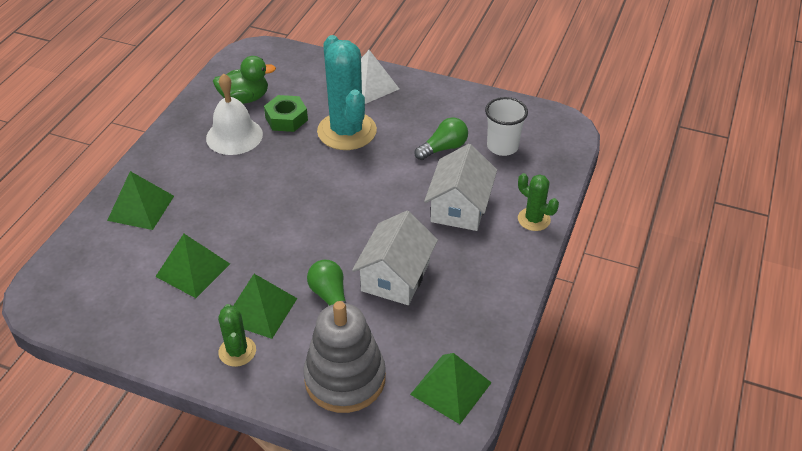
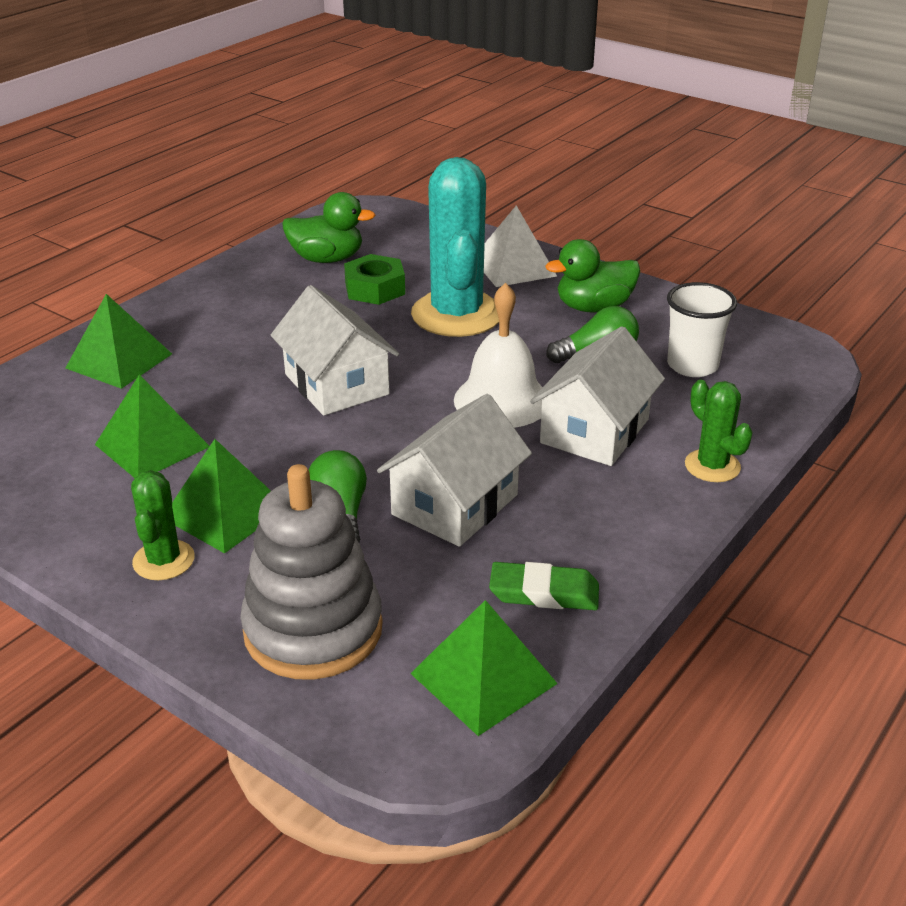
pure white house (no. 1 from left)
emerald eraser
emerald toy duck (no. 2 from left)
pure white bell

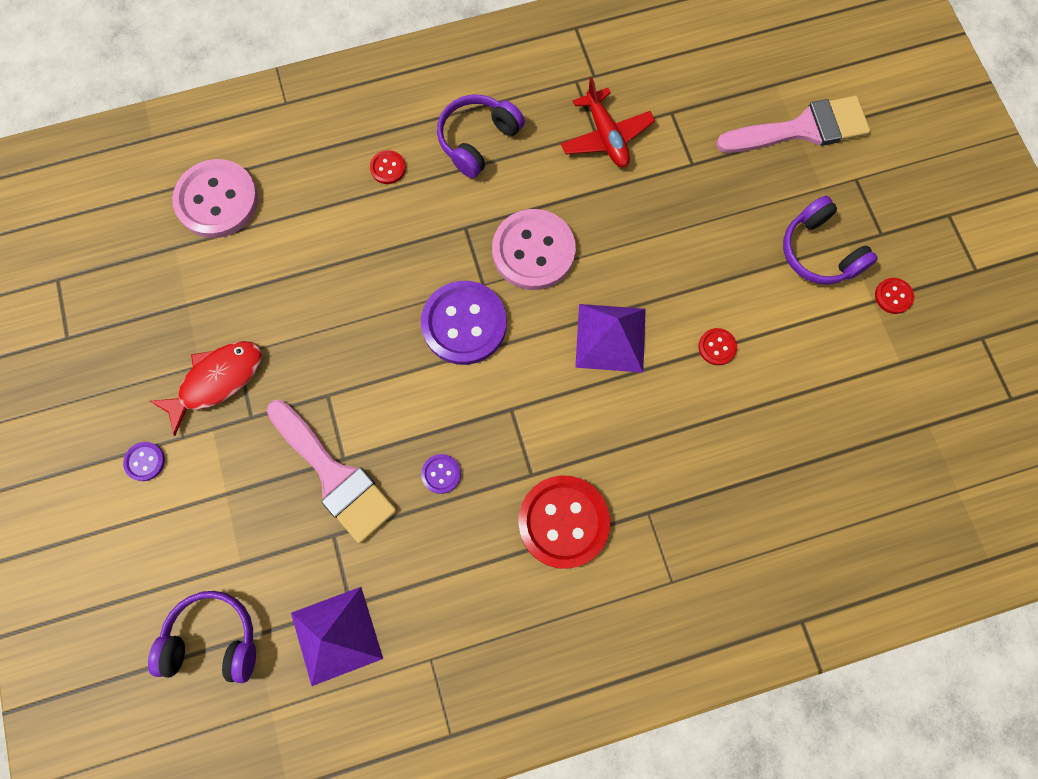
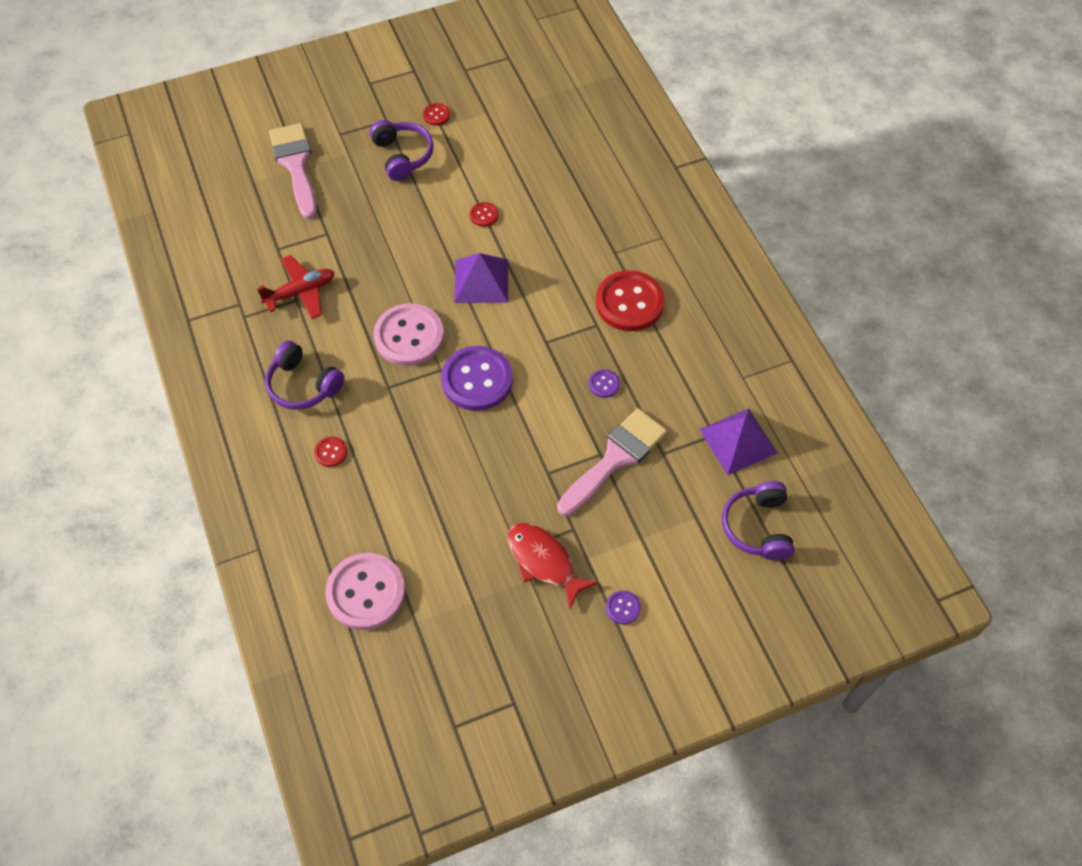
purple headphones (no. 2 from left)

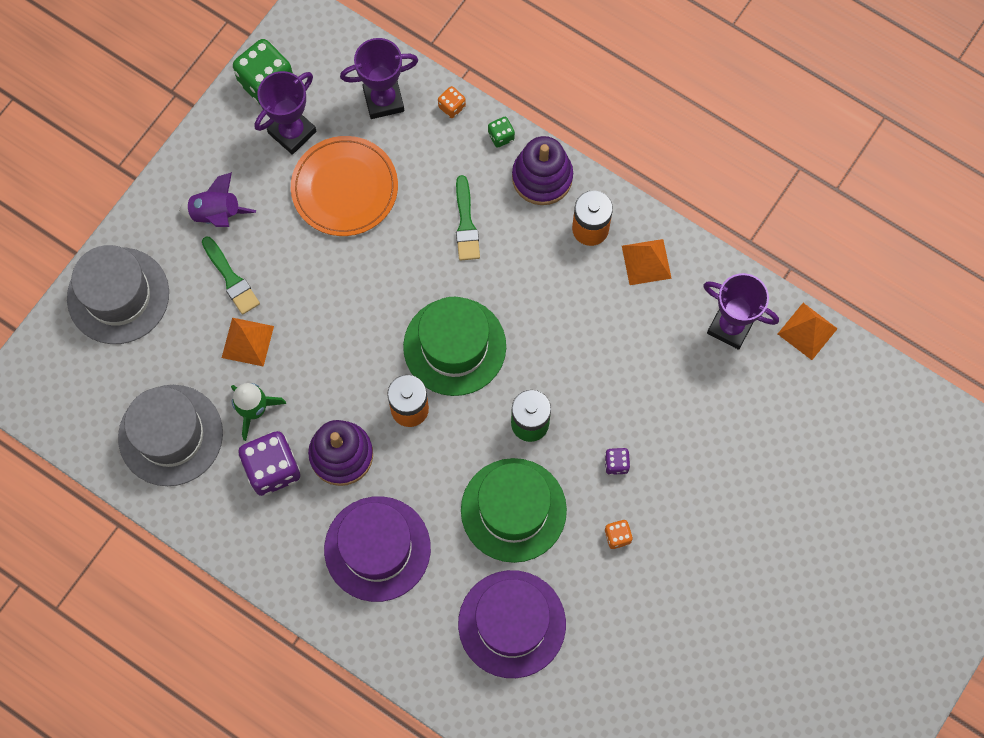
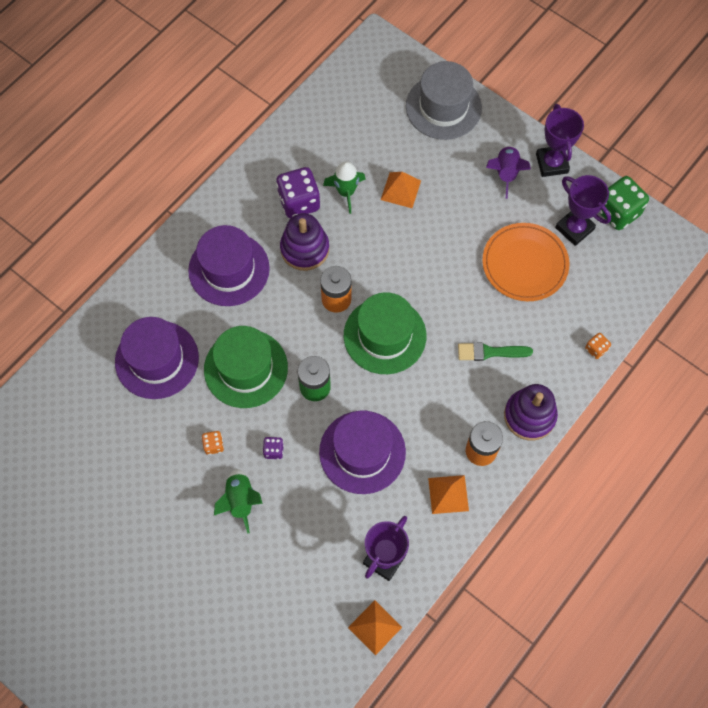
gray tall hat (no. 2 from left in the first image)
emerald brush (no. 1 from left in the first image)
emerald game die (no. 2 from left in the first image)
emerald toy rocket (no. 1 from left)
purple tall hat (no. 3 from left)
purple prize cup (no. 2 from left)

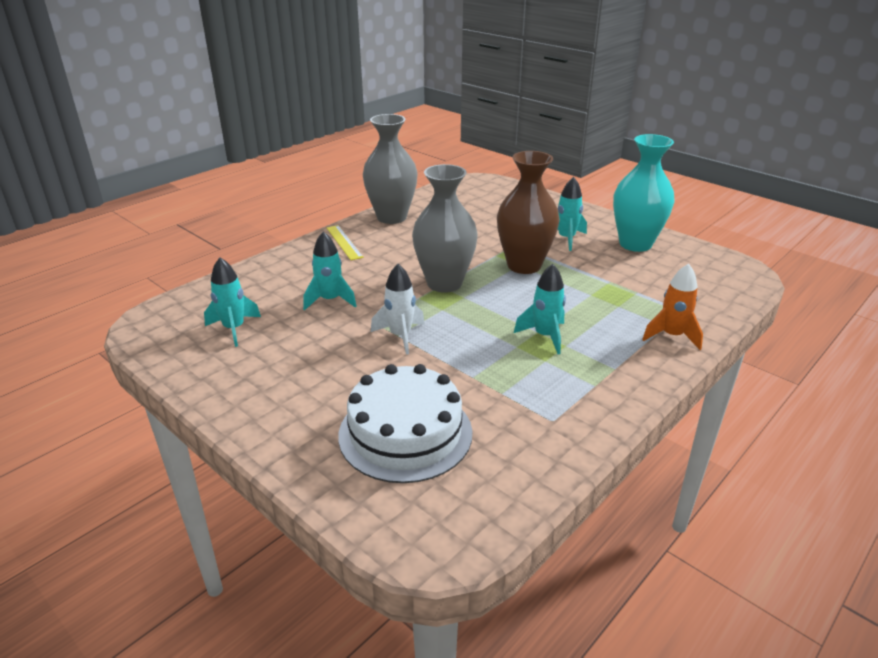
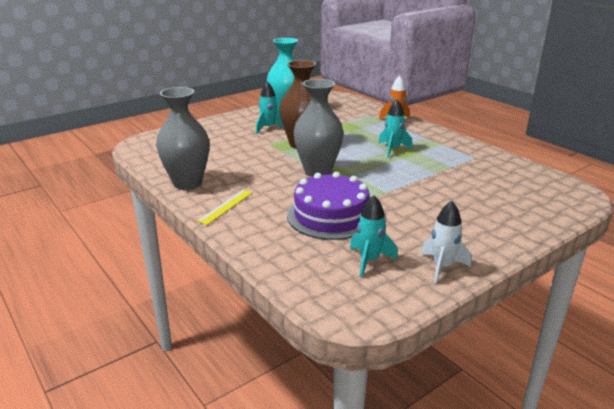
pure white layer cake
pure white toy rocket
purple layer cake
golden straightedge

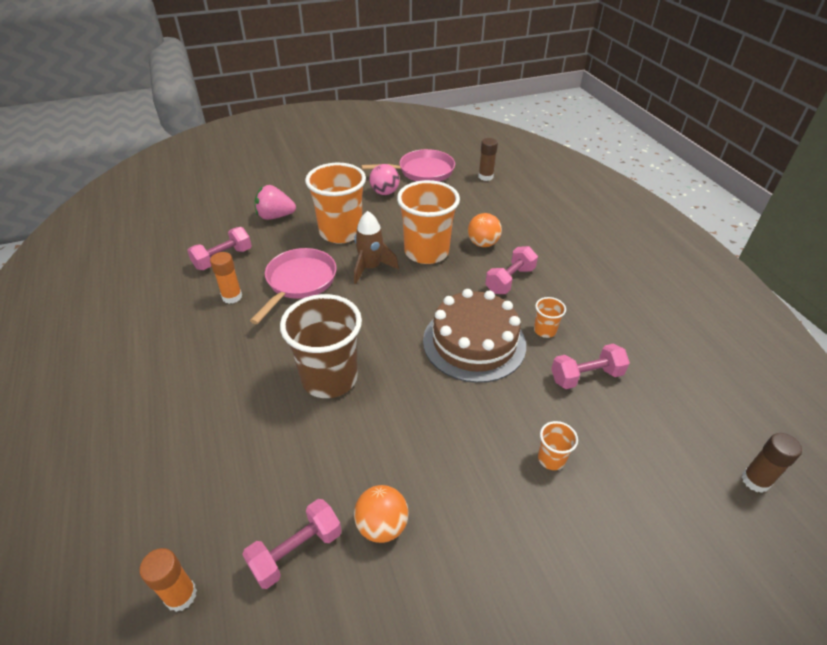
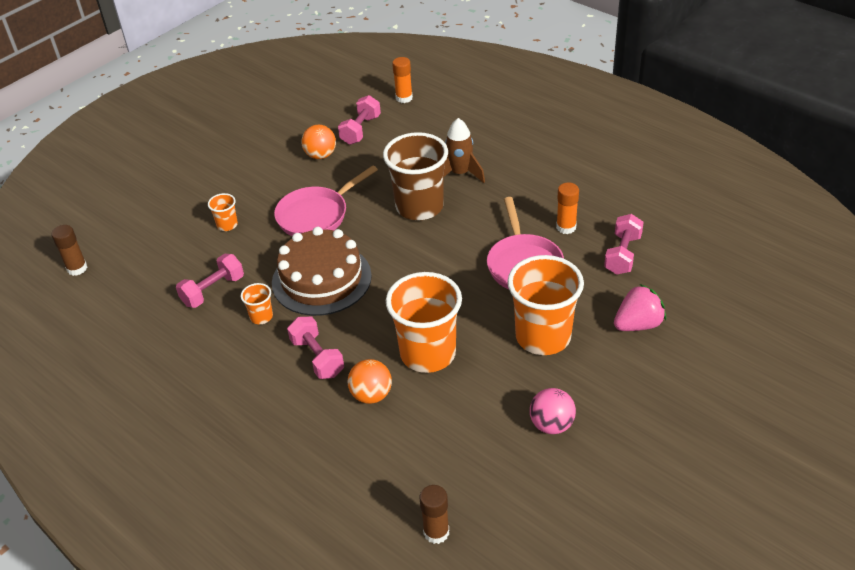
dark brown toy rocket
pink skillet (no. 1 from left)
pink dumbbell (no. 2 from left)

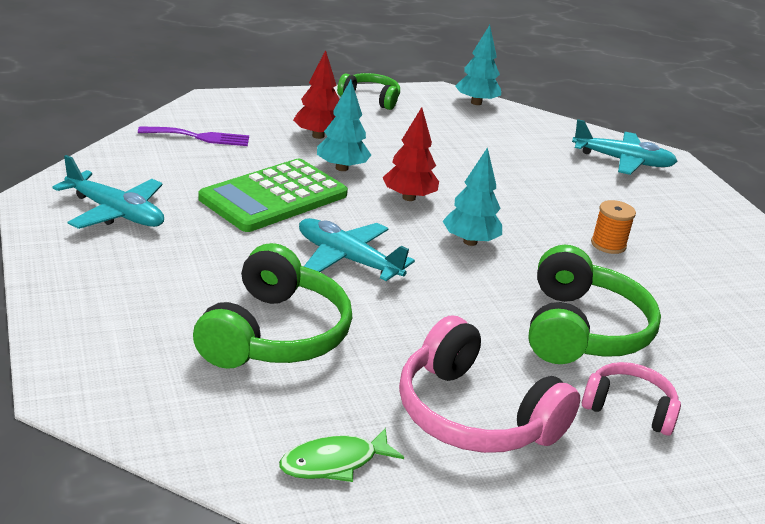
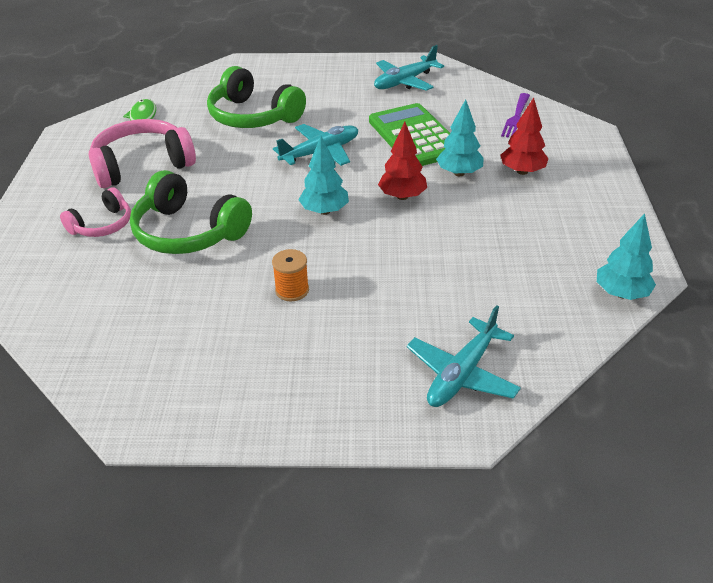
emerald headphones (no. 2 from left in the first image)

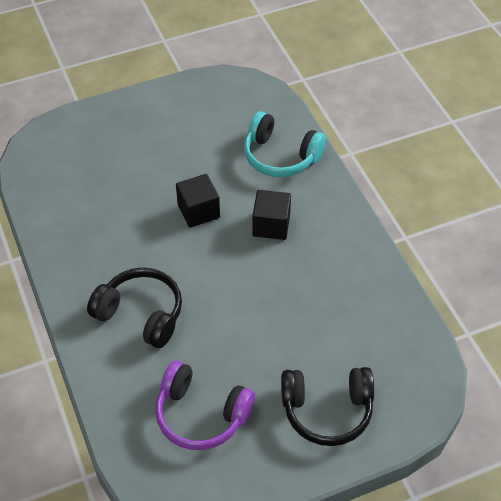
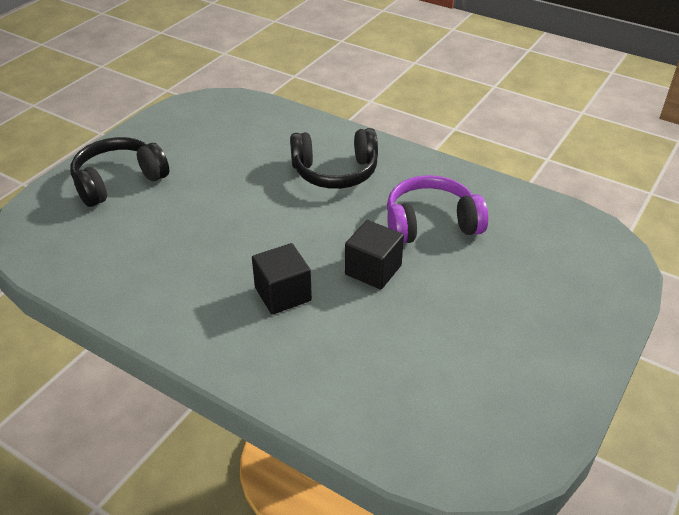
aqua headphones
purple headphones

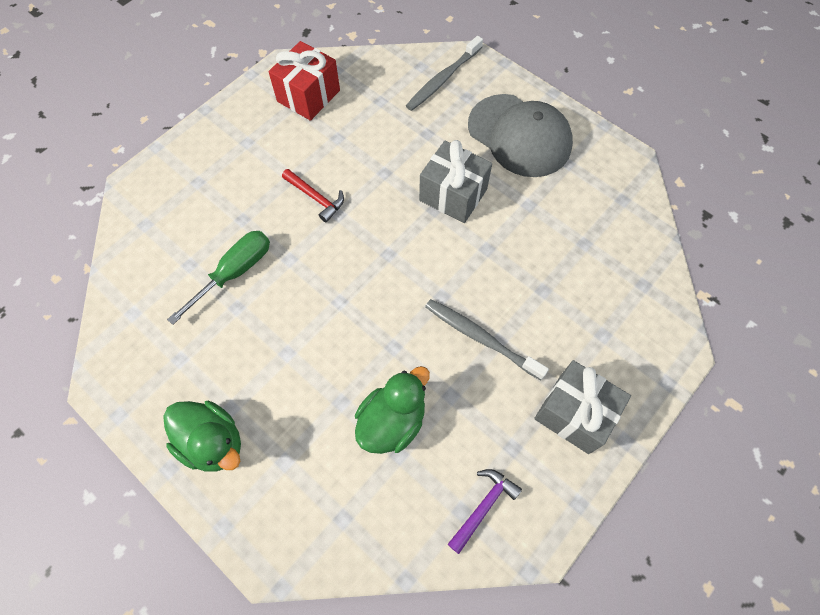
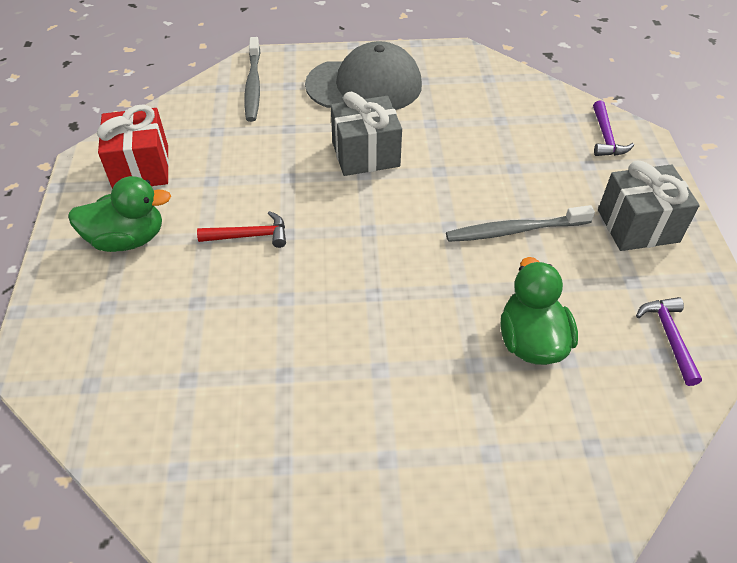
emerald flat screwdriver
purple claw hammer (no. 1 from left)
emerald toy duck (no. 1 from left)

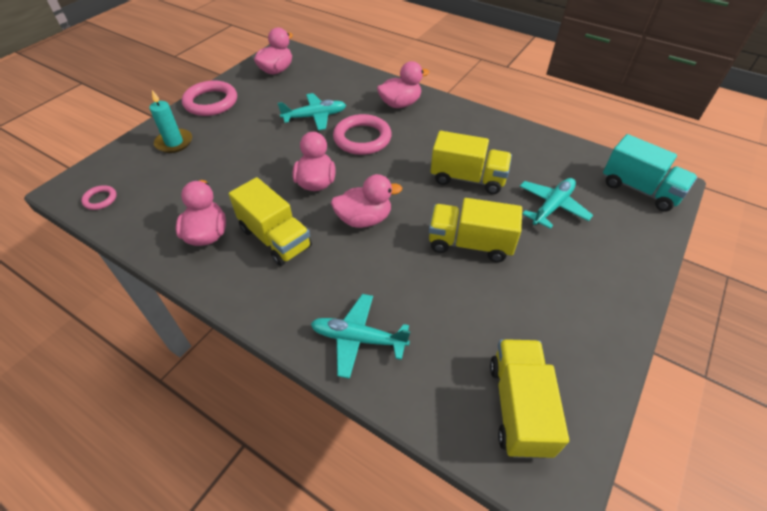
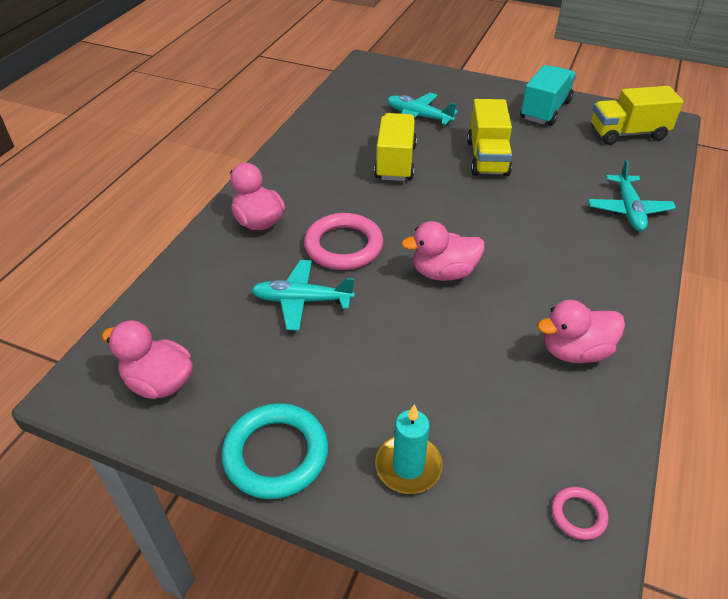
golden truck (no. 1 from left in the first image)
pink toy duck (no. 4 from left in the first image)
aqua truck
aqua ring
aqua aeroplane (no. 1 from left)

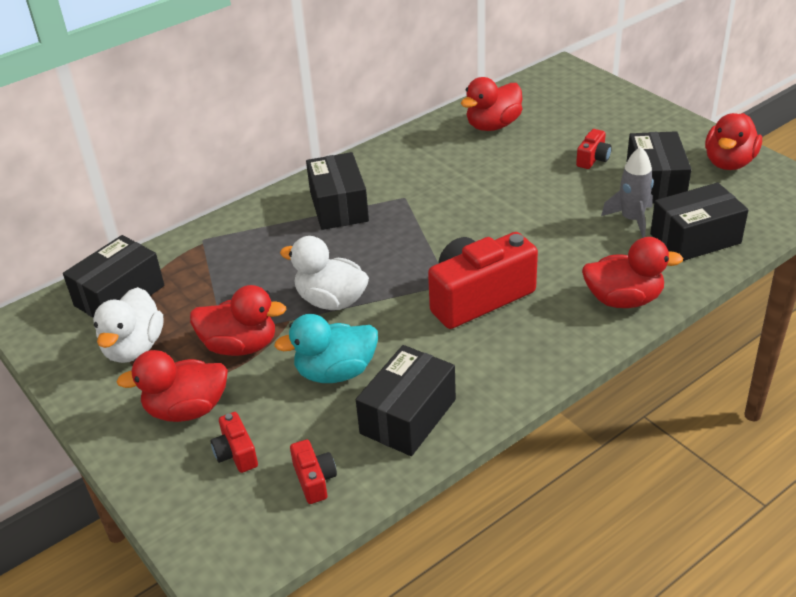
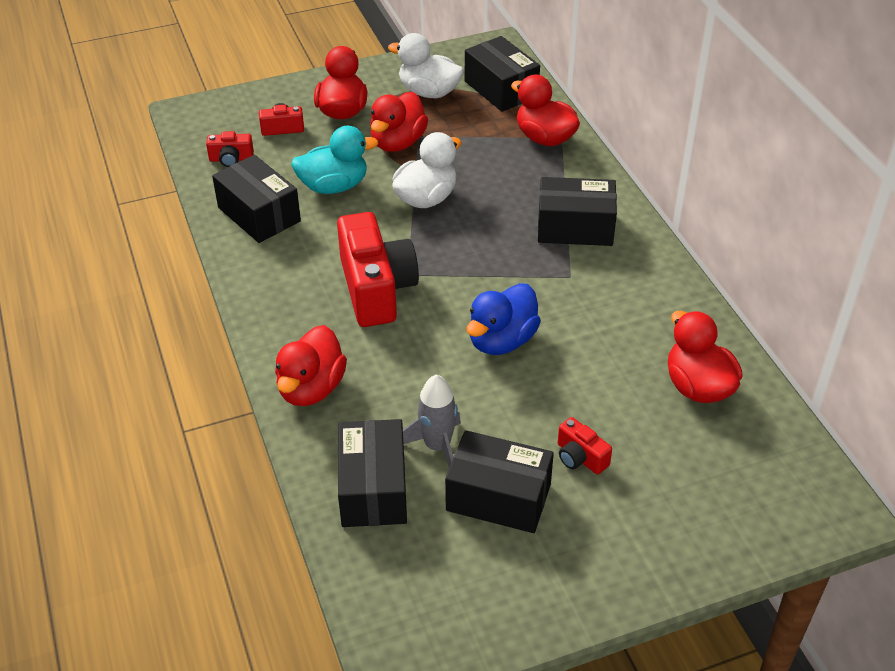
blue toy duck
crimson toy duck (no. 4 from left)
aqua toy duck

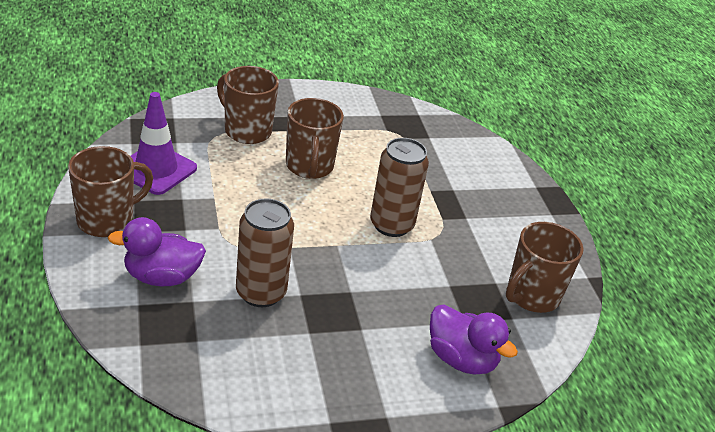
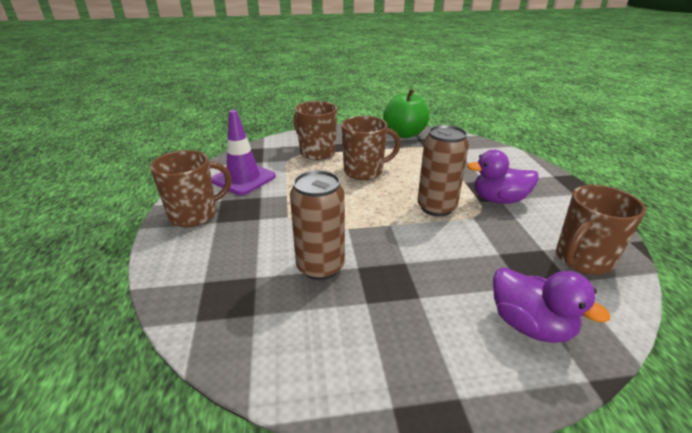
emerald toy apple
purple toy duck (no. 1 from left)
dark brown coffee mug (no. 3 from left)

